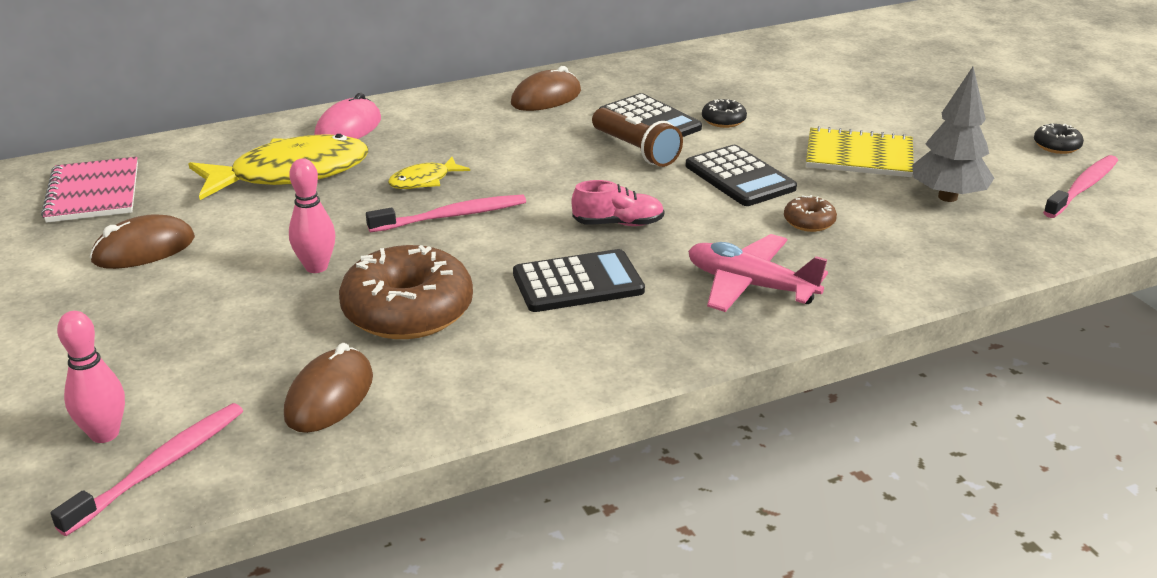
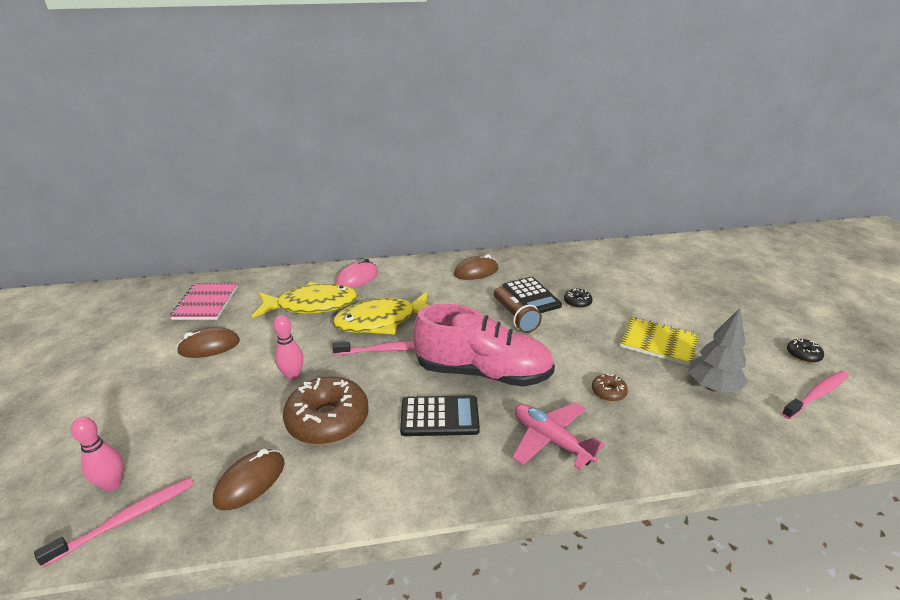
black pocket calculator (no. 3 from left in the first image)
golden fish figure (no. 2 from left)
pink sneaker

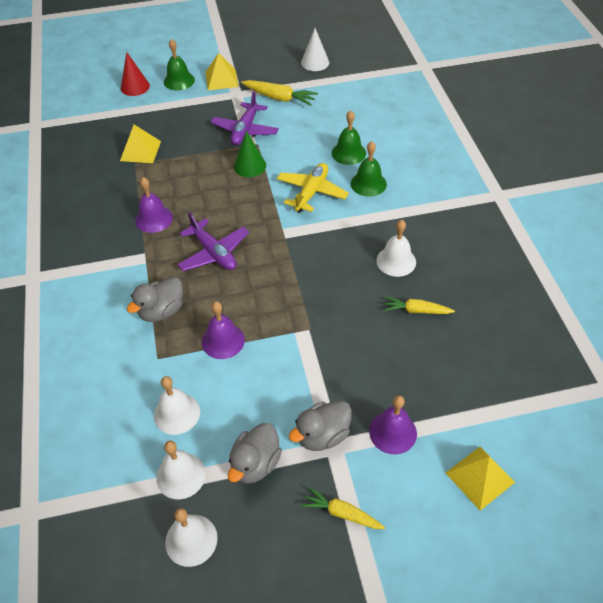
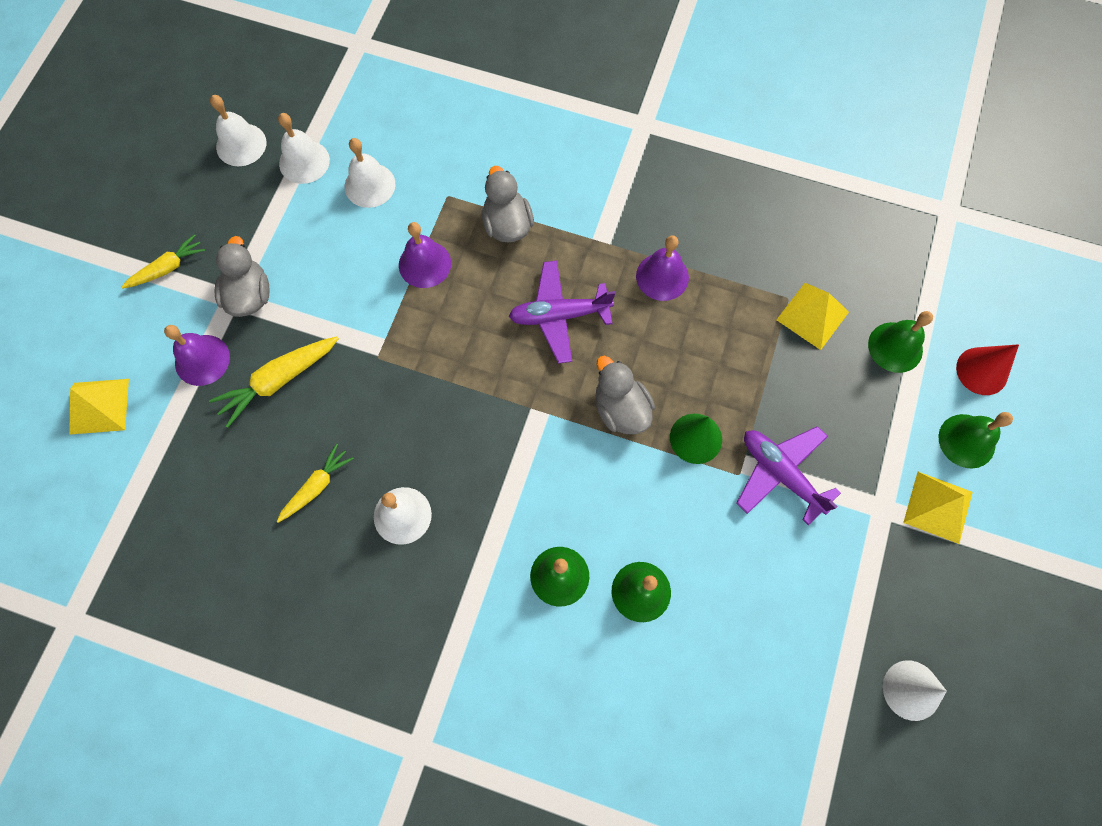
golden aeroplane
emerald bell (no. 3 from left)
gray toy duck (no. 3 from left)
golden root vegetable (no. 2 from left)

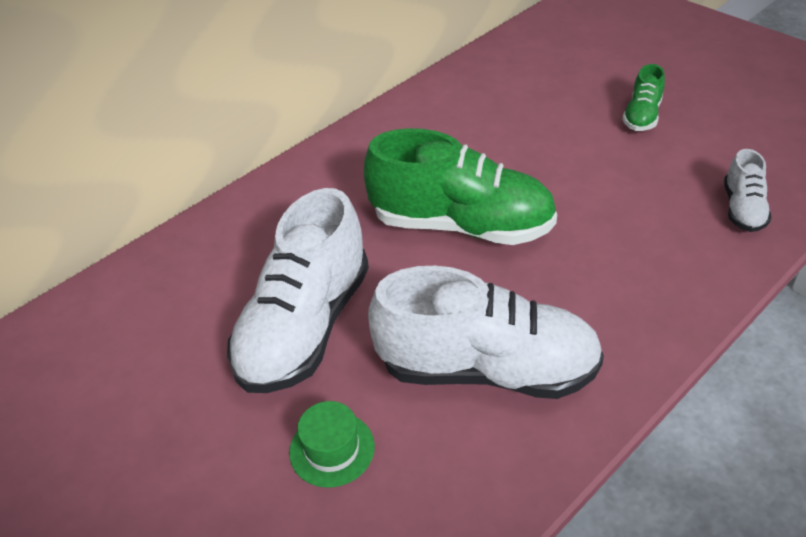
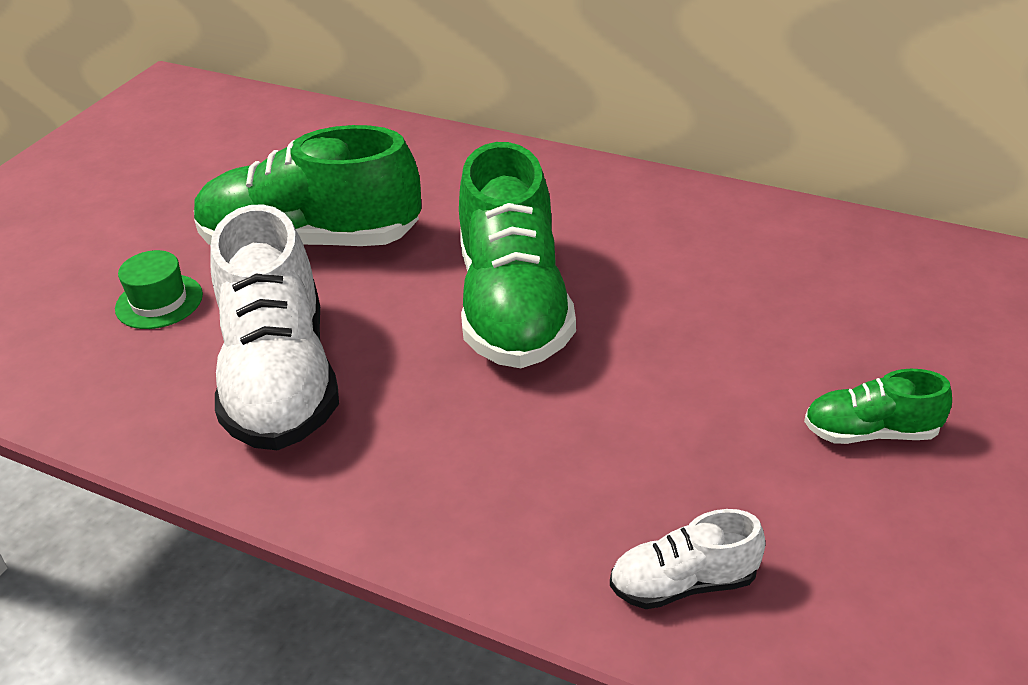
emerald sneaker (no. 1 from left)

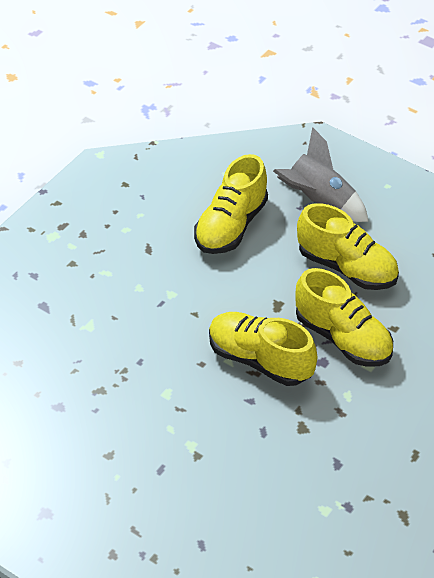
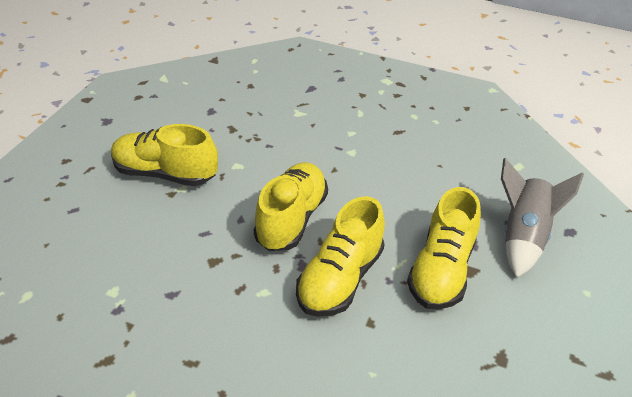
golden sneaker (no. 1 from left)

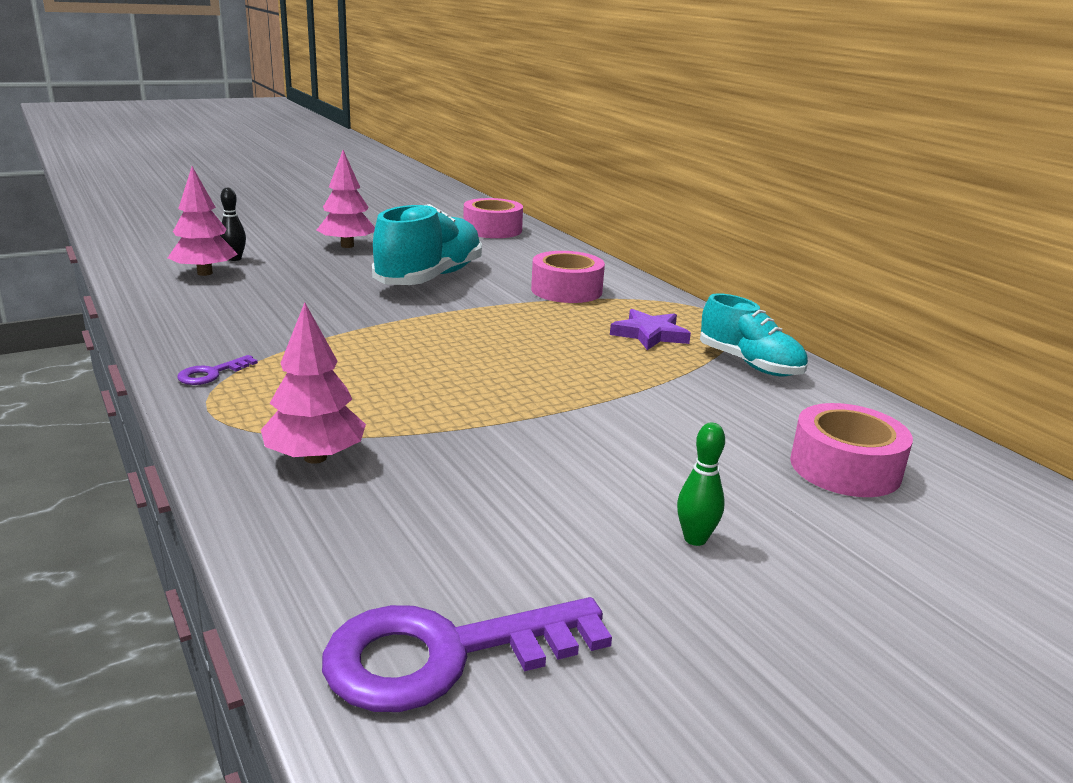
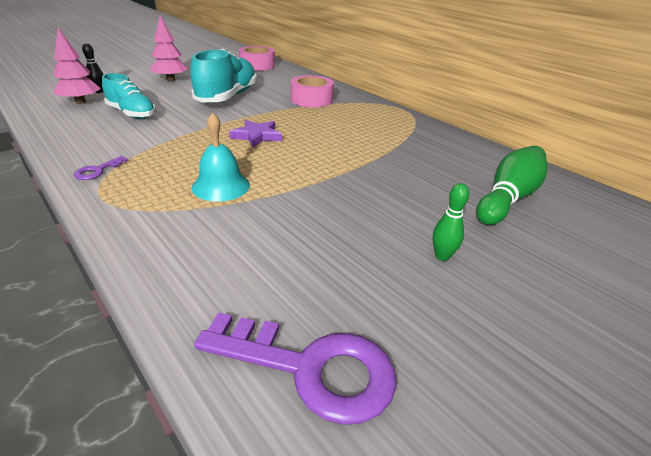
pink fir tree (no. 2 from left in the first image)
aqua bell
purple star shape
aqua sneaker (no. 1 from left)
emerald bowling pin (no. 2 from left)
purple door key (no. 2 from left)

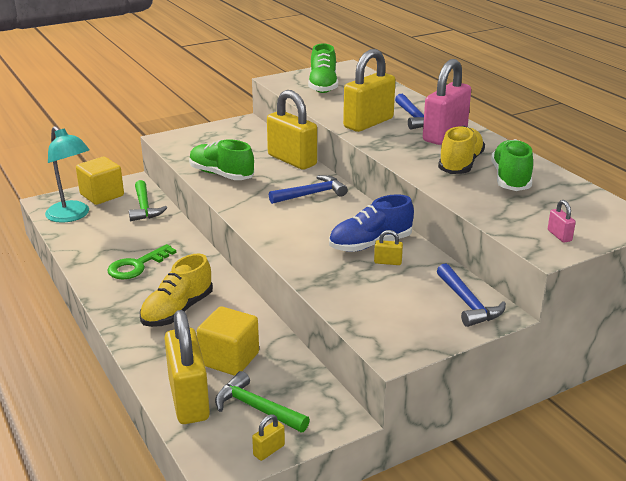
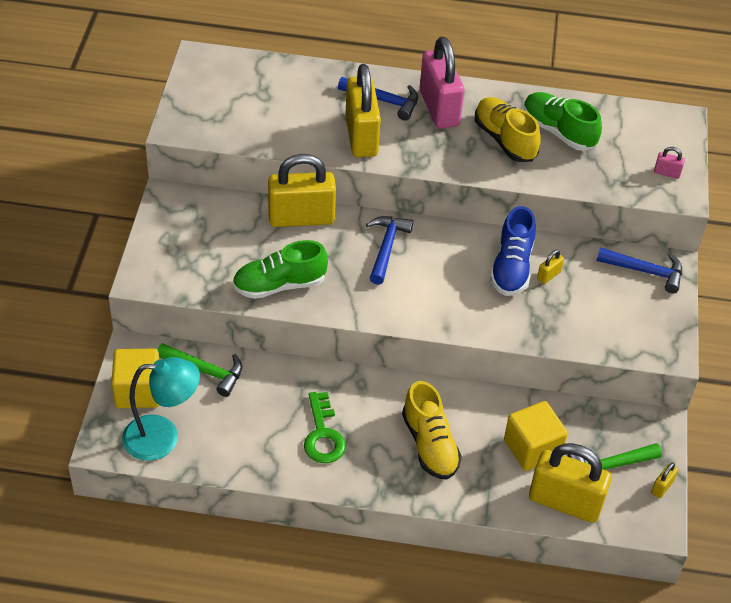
emerald sneaker (no. 2 from left in the first image)
golden padlock (no. 5 from left)

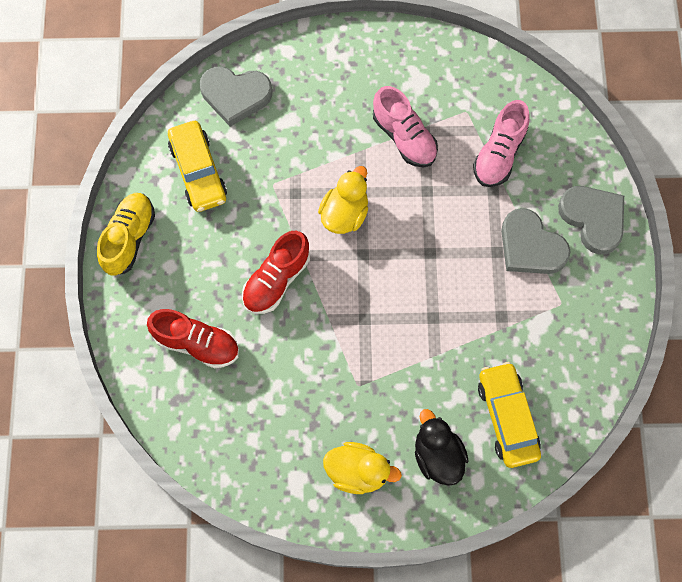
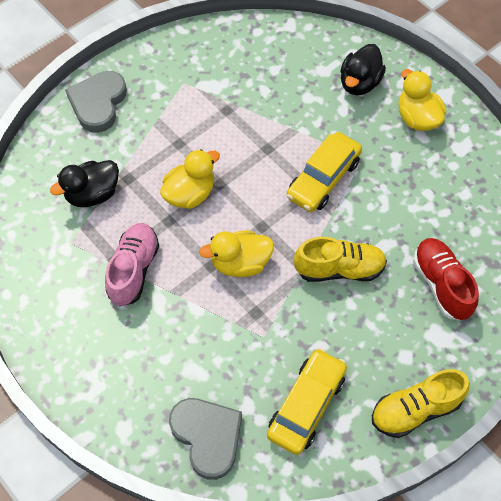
gray heart shape (no. 2 from left in the first image)
golden toy duck (no. 1 from left)
golden car (no. 2 from left)
black toy duck (no. 1 from left)
golden sneaker (no. 1 from left)

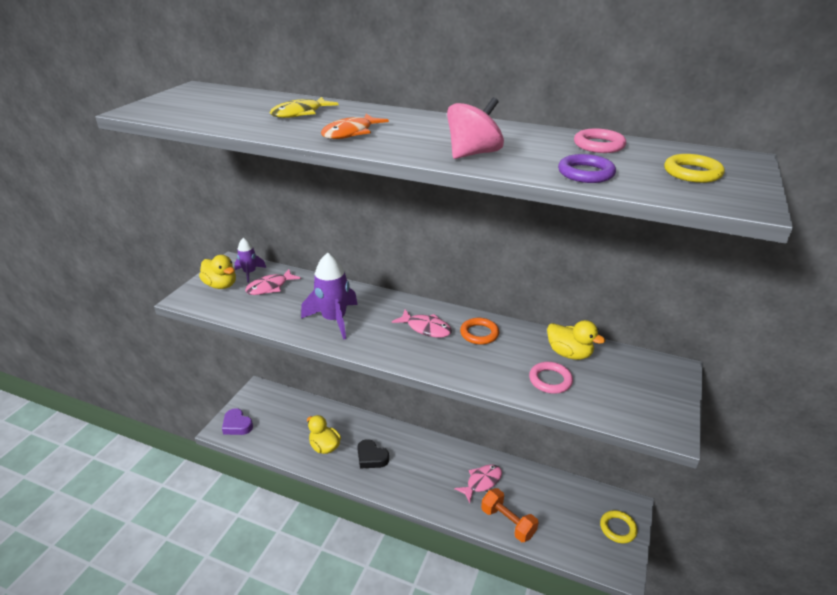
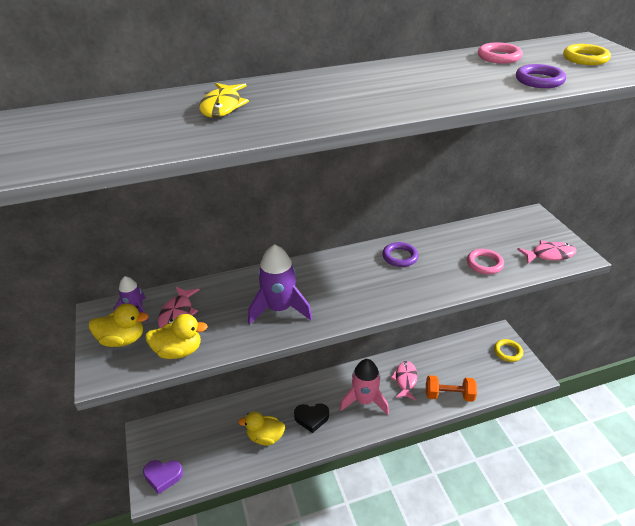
orange fish figure
pink toy top
pink toy rocket
pink fish figure (no. 3 from left)
golden toy duck (no. 2 from left)
purple ring (no. 1 from left)

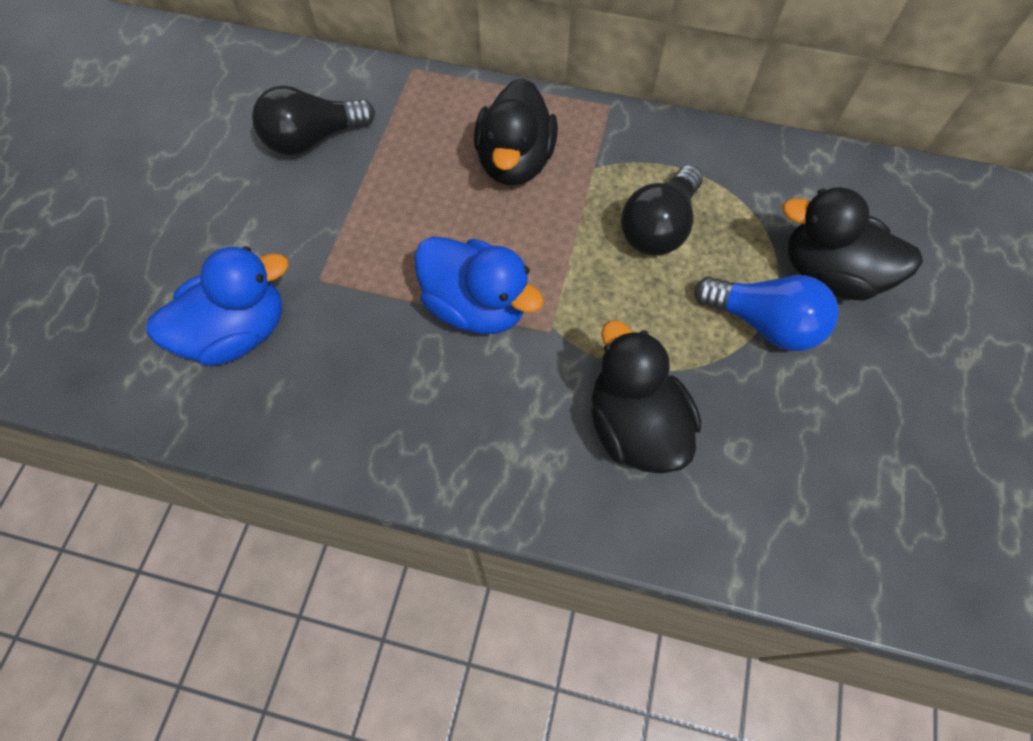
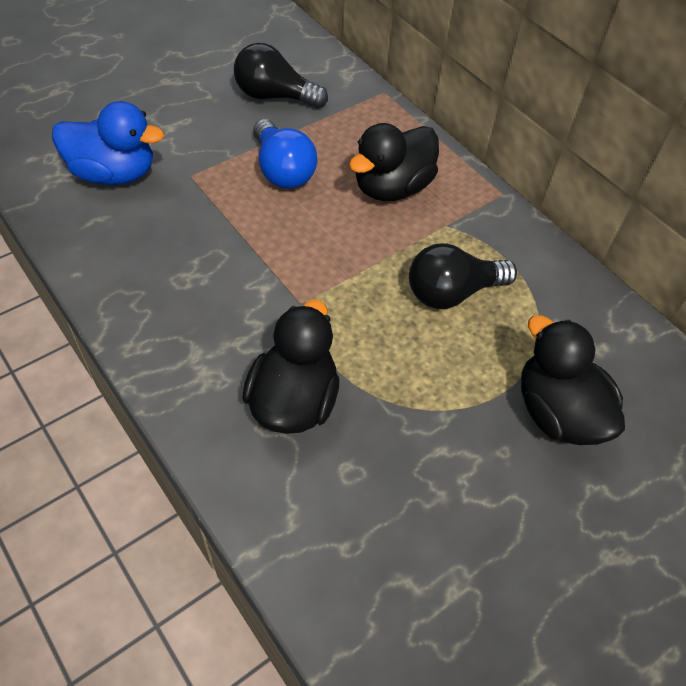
blue toy duck (no. 2 from left in the first image)
blue light bulb

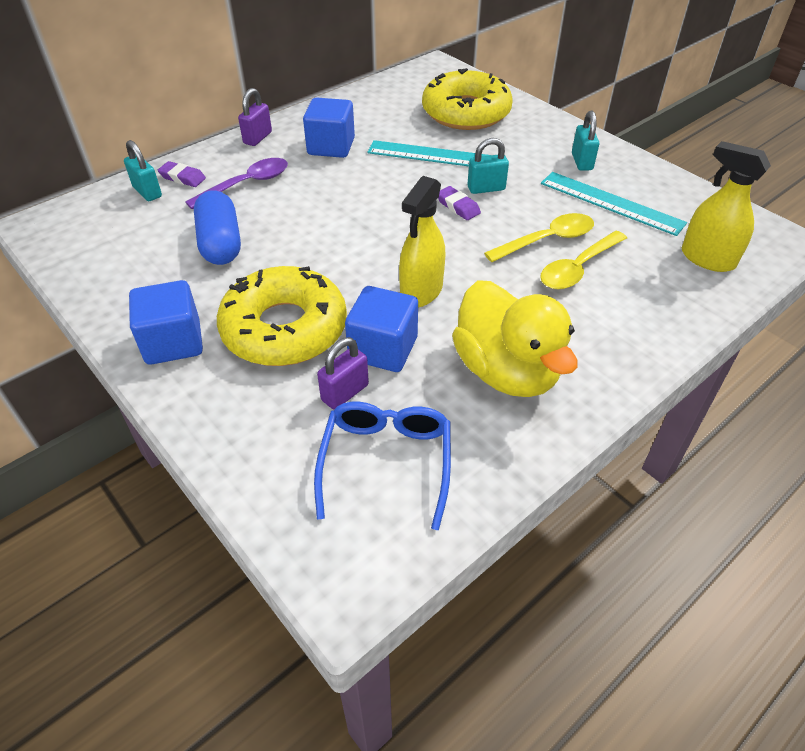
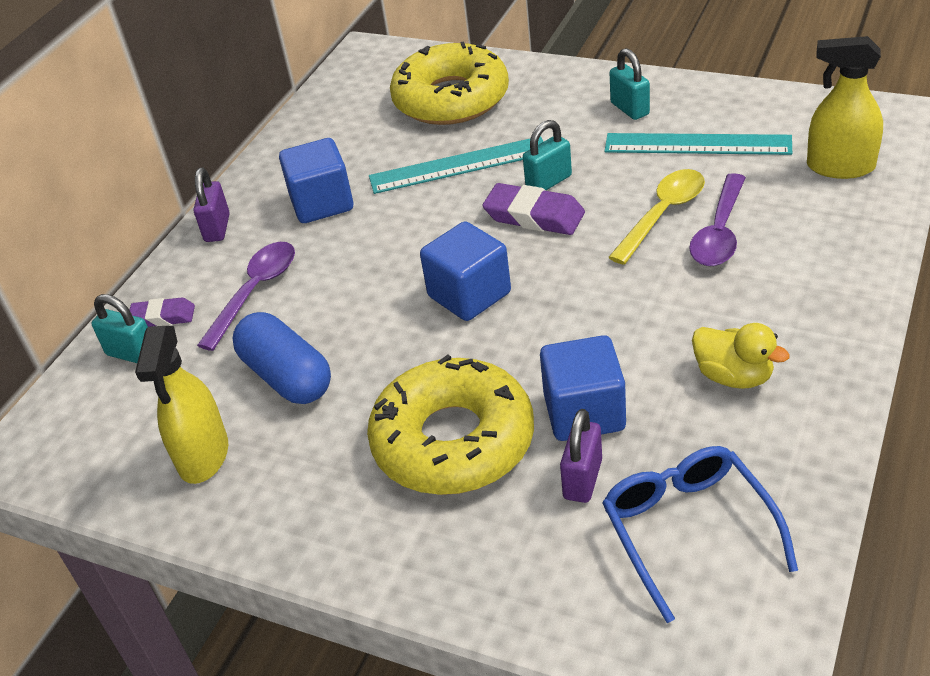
blue solid cube (no. 2 from left)
golden spray bottle (no. 1 from left)
purple tablespoon (no. 2 from left)
purple eraser (no. 2 from left)
golden toy duck

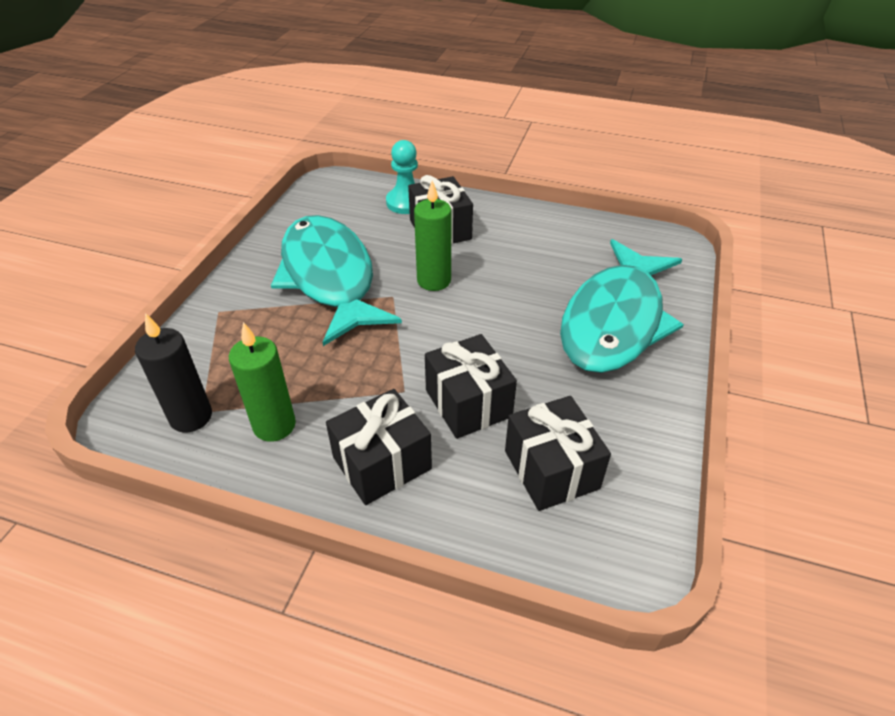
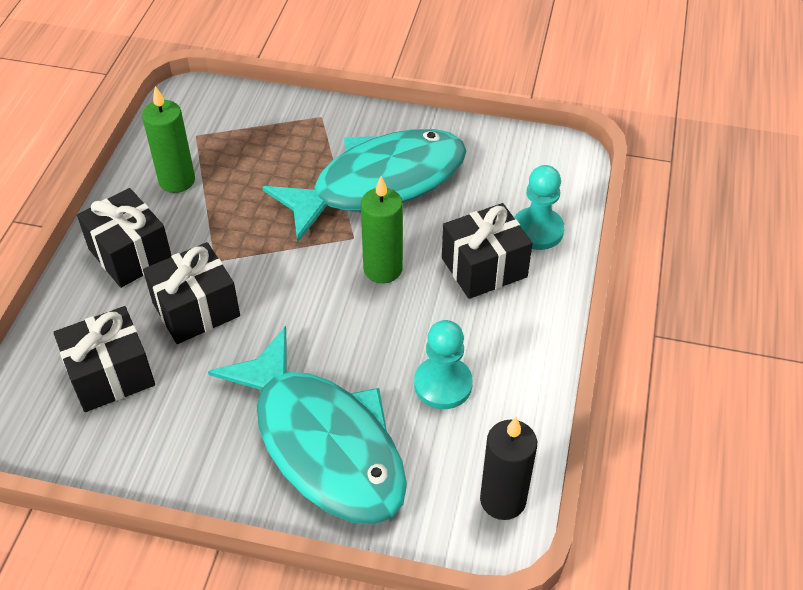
aqua game pawn (no. 1 from left)
black wax candle
aqua fish figure (no. 1 from left)

